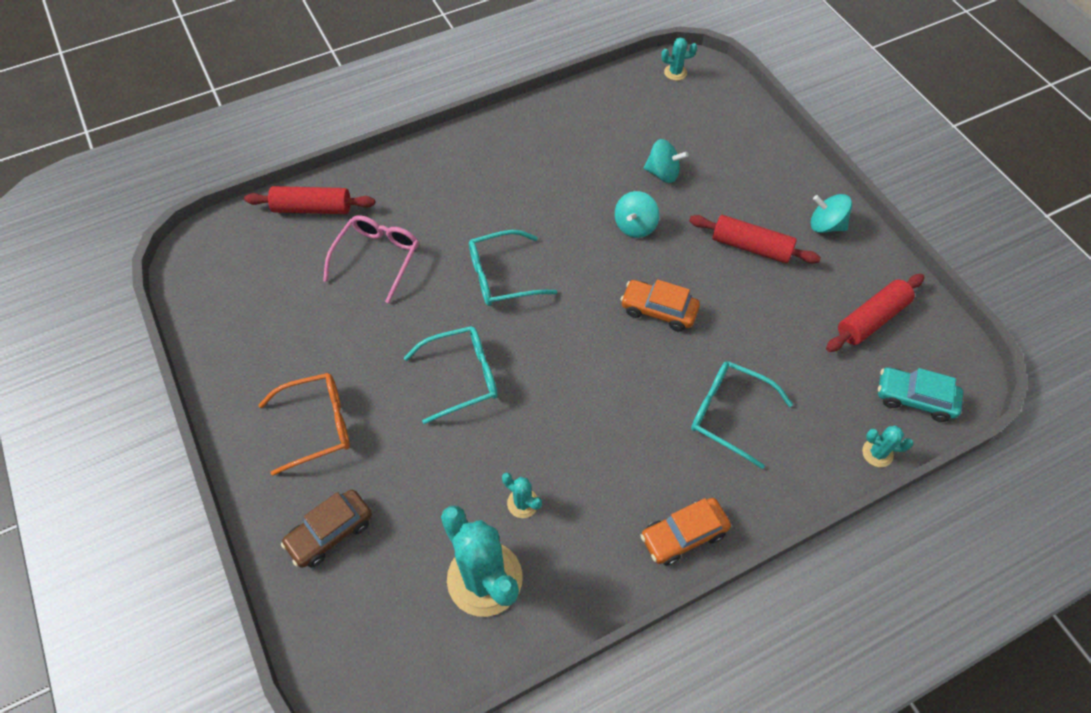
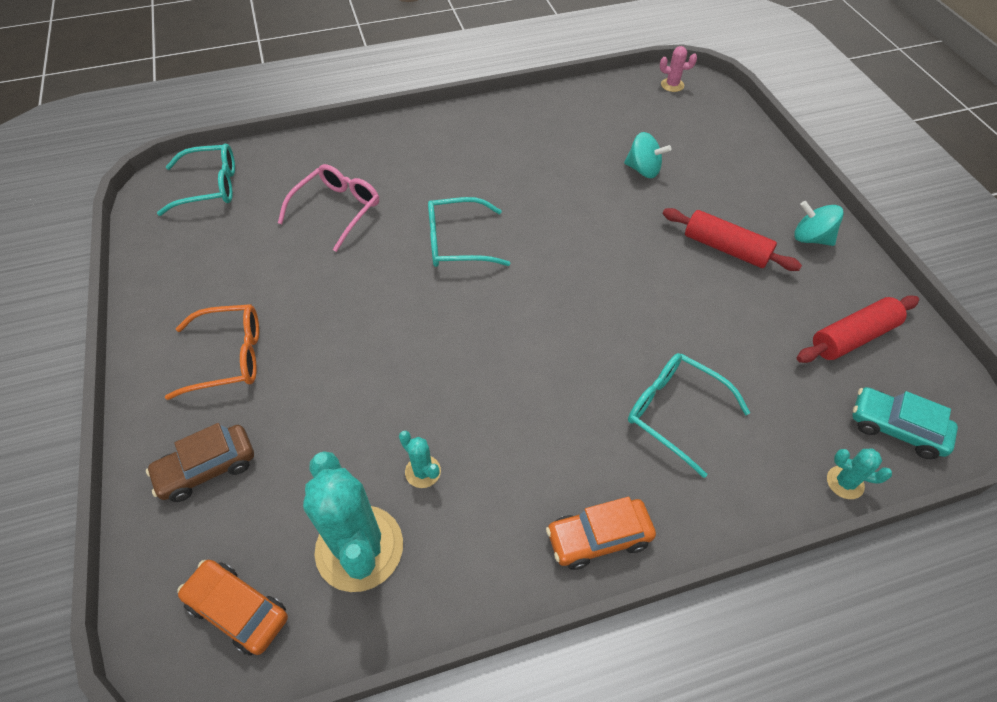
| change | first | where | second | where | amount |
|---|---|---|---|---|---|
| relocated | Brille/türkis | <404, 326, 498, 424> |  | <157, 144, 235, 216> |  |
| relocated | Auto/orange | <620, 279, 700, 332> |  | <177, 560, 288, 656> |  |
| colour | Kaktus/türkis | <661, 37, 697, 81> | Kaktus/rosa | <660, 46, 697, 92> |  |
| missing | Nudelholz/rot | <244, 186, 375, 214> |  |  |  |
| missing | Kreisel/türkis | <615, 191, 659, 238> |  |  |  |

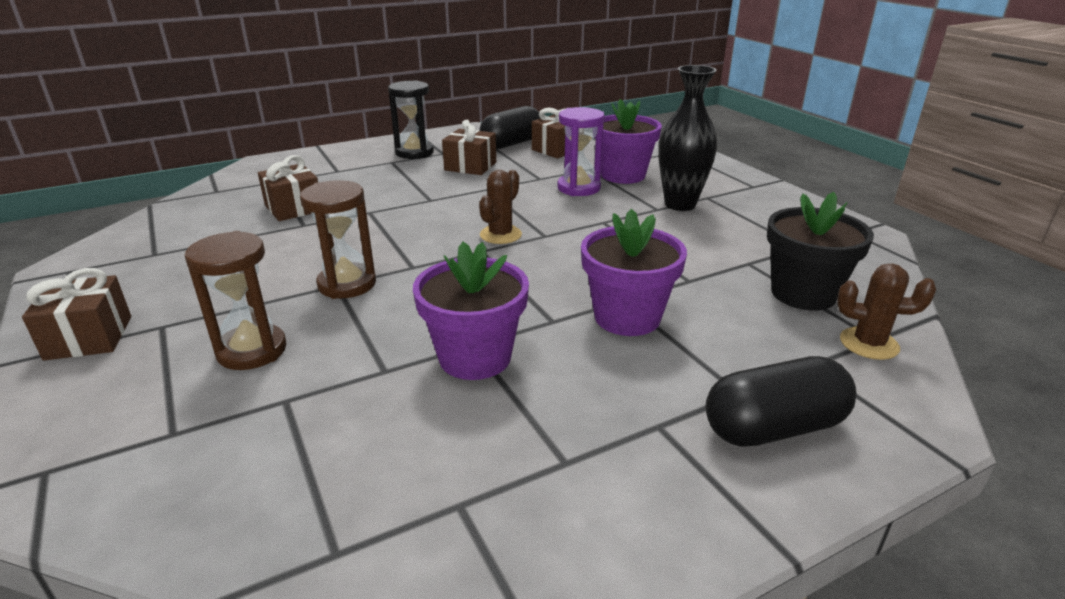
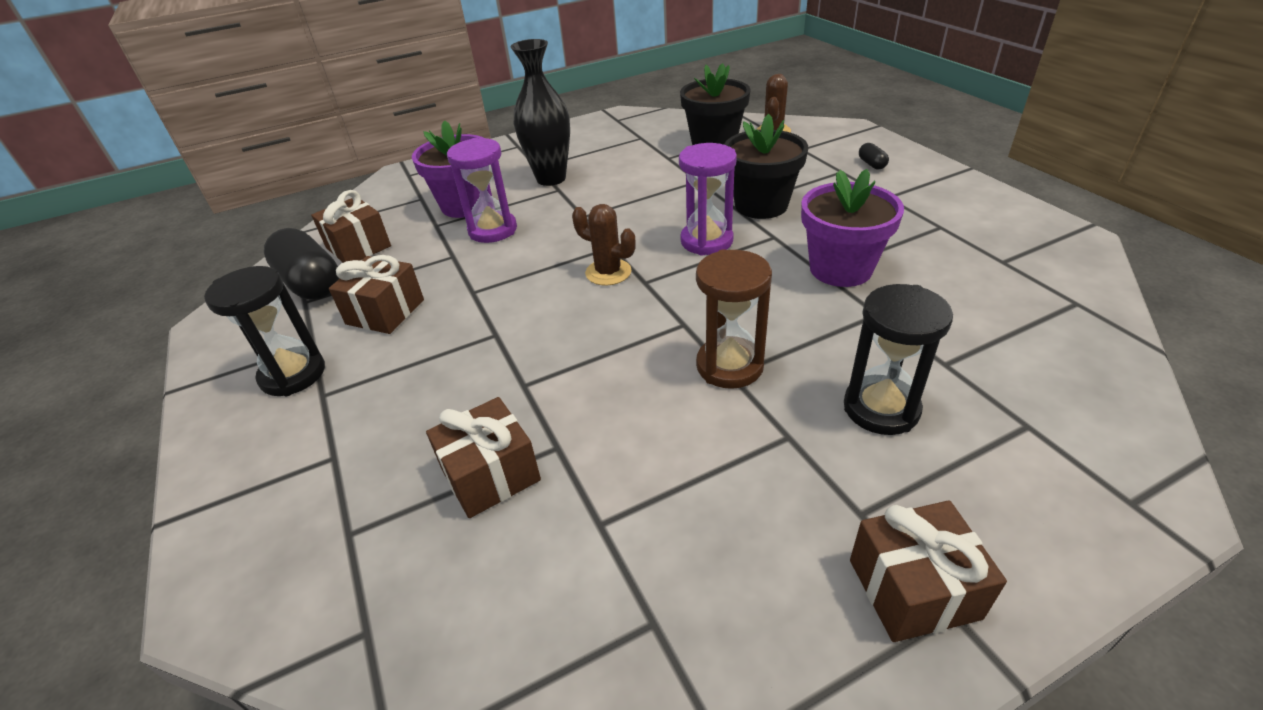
| change | first | where | second | where | amount |
|---|---|---|---|---|---|
| appeared |  |  | Sanduhr/lila | <679, 143, 737, 256> |  |
| colour | Blumentopf/lila | <581, 209, 687, 336> | Blumentopf/schwarz | <724, 114, 808, 219> |  |
| colour | Sanduhr/braun | <184, 231, 287, 370> | Sanduhr/schwarz | <844, 284, 953, 435> |  |
| size | Kapsel/schwarz | <706, 356, 857, 447> |  | <859, 143, 889, 169> | x0.42 |

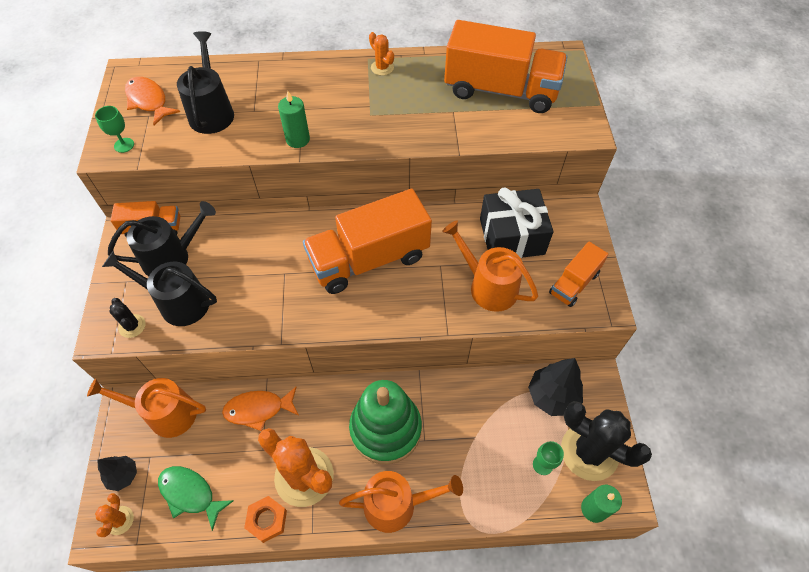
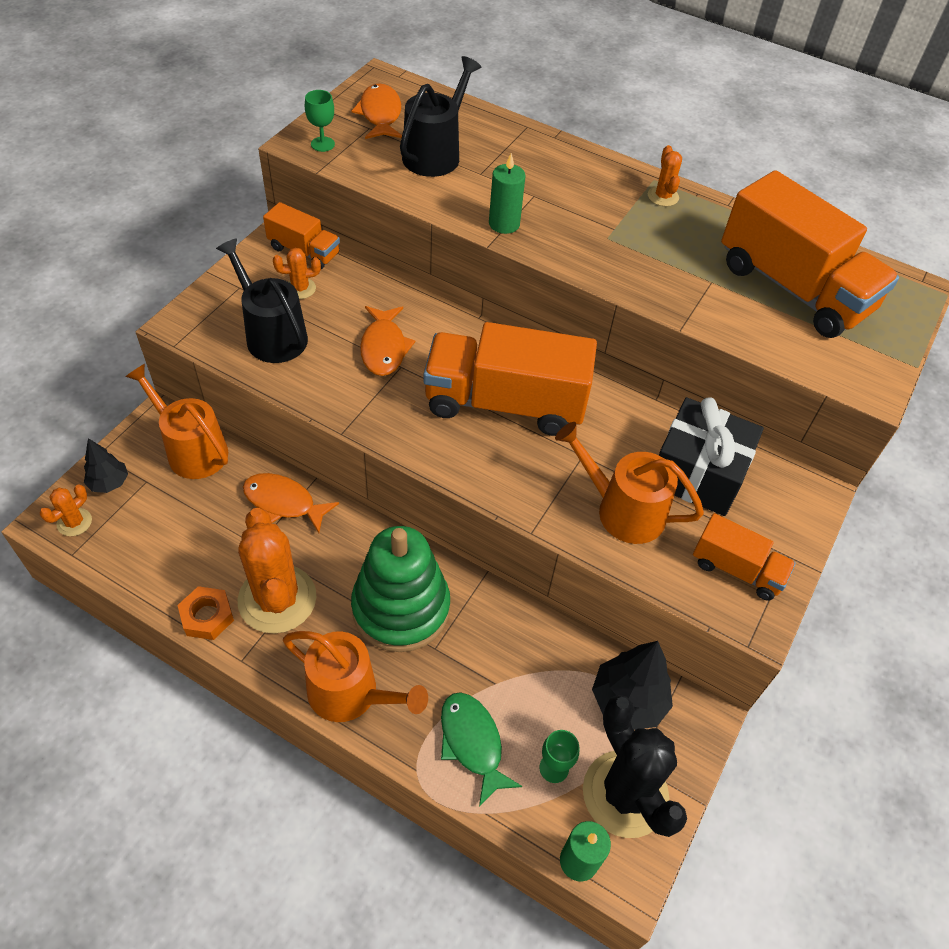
| change | first | where | second | where | amount |
|---|---|---|---|---|---|
| exchanged | Gießkanne/schwarz | <108, 201, 216, 276> | Kaktus/orange | <273, 248, 321, 299> |  |
| appeared |  |  | Fisch/orange | <360, 306, 415, 376> |  |
| relocated | Fisch/grün | <158, 466, 234, 531> |  | <441, 692, 522, 807> |  |
| spun | Gießkanne/orange | <442, 221, 538, 312> |  | <555, 422, 704, 544> | 45 degrees counterclockwise |
| spun | Lastwagen/orange | <549, 242, 608, 307> |  | <693, 513, 796, 601> | 135 degrees counterclockwise |
| missing | Kaktus/schwarz | <110, 298, 146, 338> |  |  |  |

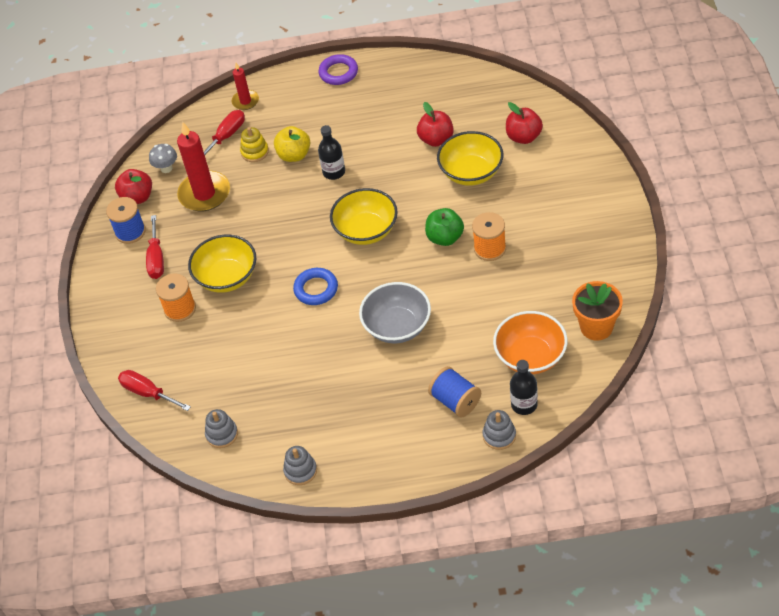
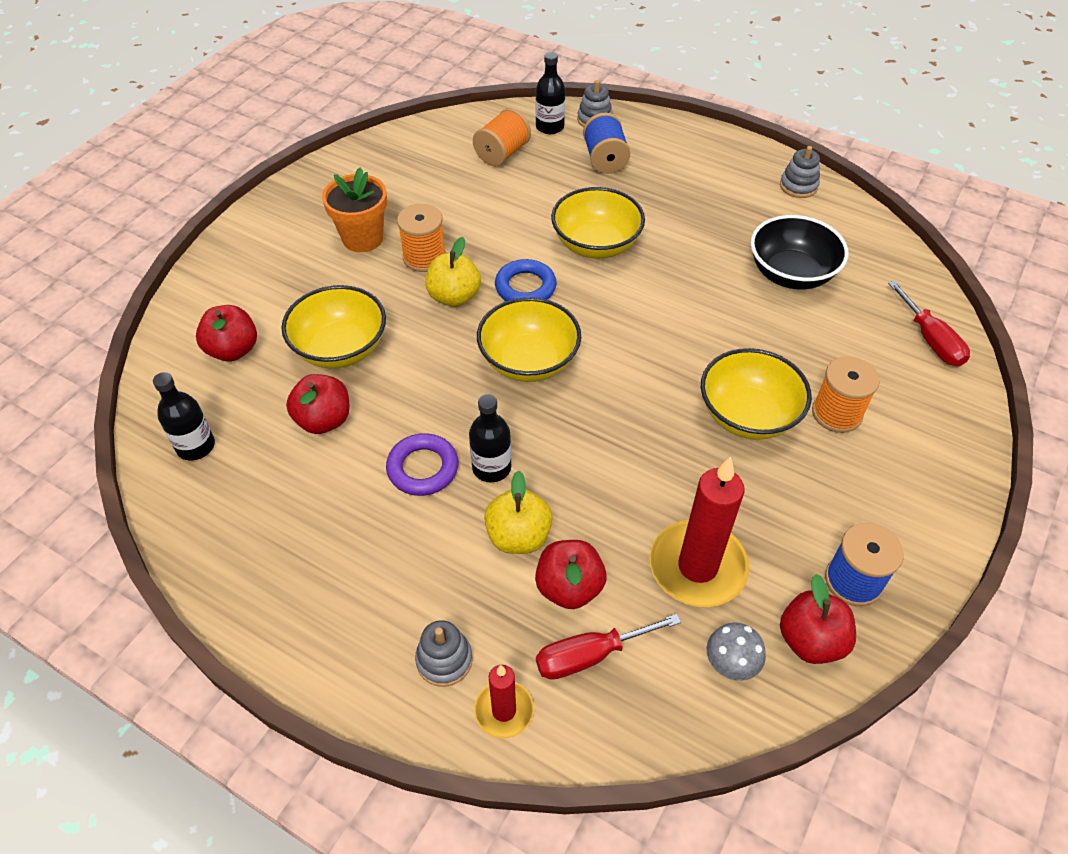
| change | first | where | second | where | amount |
|---|---|---|---|---|---|
| appeared |  |  | Flasche/schwarz | <153, 372, 215, 461> |  |
| relocated | Blumentopf/orange | <572, 281, 623, 341> |  | <322, 167, 387, 252> |  |
| relocated | Ring/lila | <318, 54, 358, 85> |  | <386, 433, 458, 496> |  |
| relocated | Stapelspielzeug/grau | <205, 409, 238, 448> |  | <415, 620, 473, 687> |  |
| colour | Apfel/grün | <425, 208, 464, 246> | Apfel/gelb | <426, 237, 481, 307> |  |
| exchanged | Schüssel/orange | <493, 311, 567, 374> | Garnrolle/orange | <473, 108, 531, 166> |  |
| relocated | Ring/blau | <293, 268, 338, 305> |  | <495, 259, 557, 301> |  |
| exchanged | Stapelspielzeug/gelb | <240, 127, 269, 162> | Apfel/rot | <535, 540, 606, 609> |  |
| colour | Schüssel/grau | <359, 282, 431, 343> | Schüssel/gelb | <551, 187, 645, 258> |  |
| appeared |  |  | Schüssel/schwarz | <751, 215, 849, 290> |  |
| missing | Schraubenzieher/rot | <146, 215, 164, 279> |  |  |  |

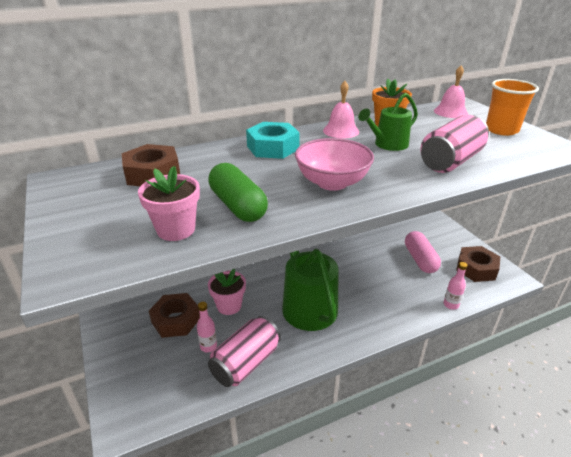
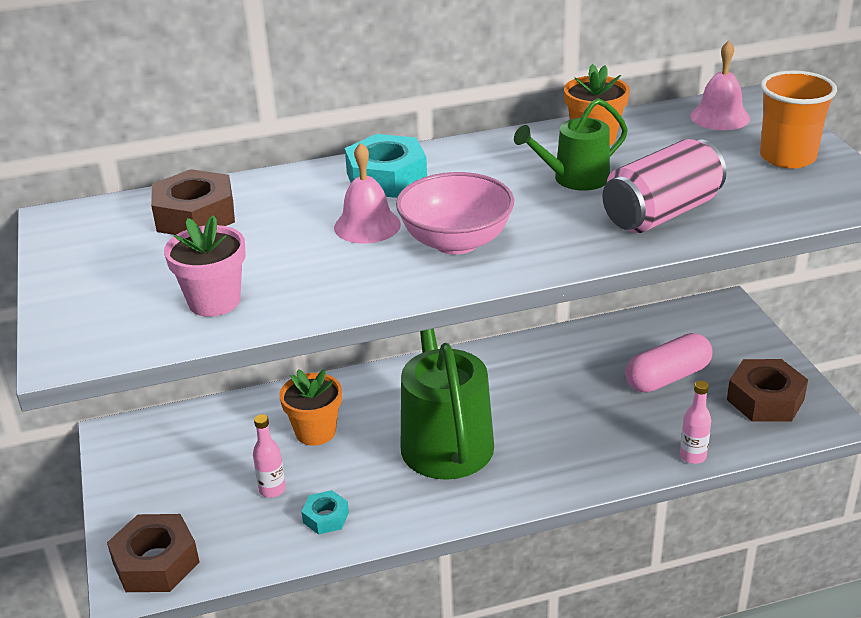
| change | first | where | second | where | amount |
|---|---|---|---|---|---|
| relocated | Sechskantmutter/braun | <149, 293, 200, 338> |  | <107, 514, 199, 592> |  |
| colour | Blumentopf/rosa | <208, 269, 246, 315> | Blumentopf/orange | <279, 369, 342, 446> |  |
| exchanged | Dose/rosa | <208, 316, 281, 387> | Sechskantmutter/türkis | <301, 490, 349, 535> |  |
| relocated | Glocke/rosa | <323, 81, 359, 138> |  | <334, 143, 401, 244> |  |
| spun | Kapsel/rosa | <405, 231, 441, 273> |  | <625, 333, 712, 393> | 60 degrees clockwise |
| missing | Kapsel/grün | <208, 163, 268, 222> |  |  |  |

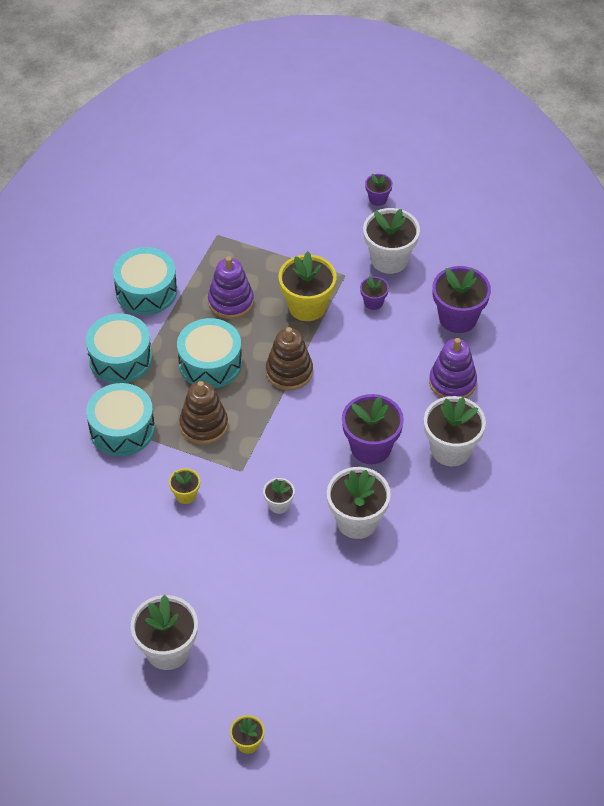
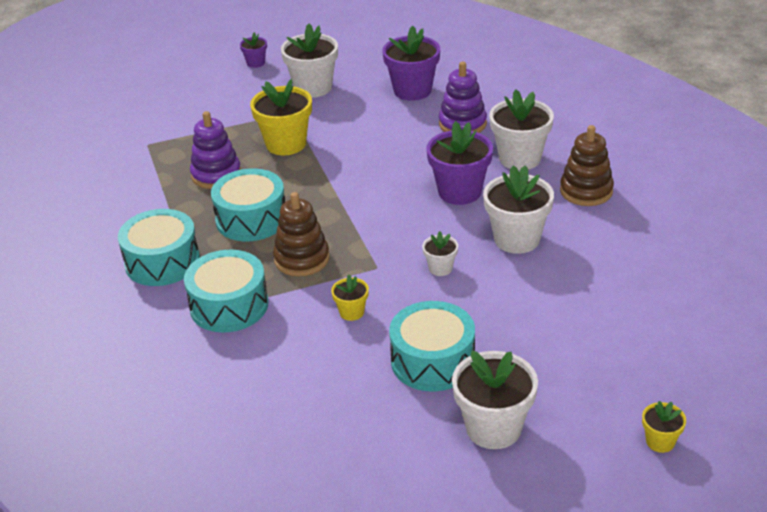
| change | first | where | second | where | amount |
|---|---|---|---|---|---|
| relocated | Trommel/türkis | <113, 247, 177, 315> |  | <389, 301, 475, 391> |  |
| relocated | Stapelspielzeug/braun | <266, 327, 313, 390> |  | <560, 125, 614, 206> |  |
| missing | Blumentopf/lila | <360, 276, 389, 310> |  |  |  |

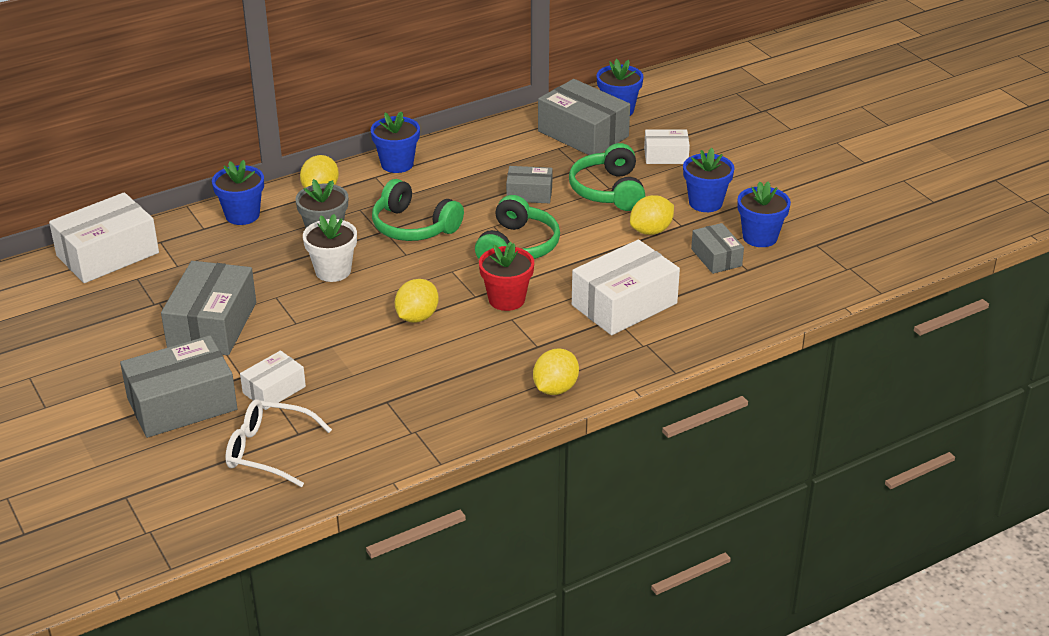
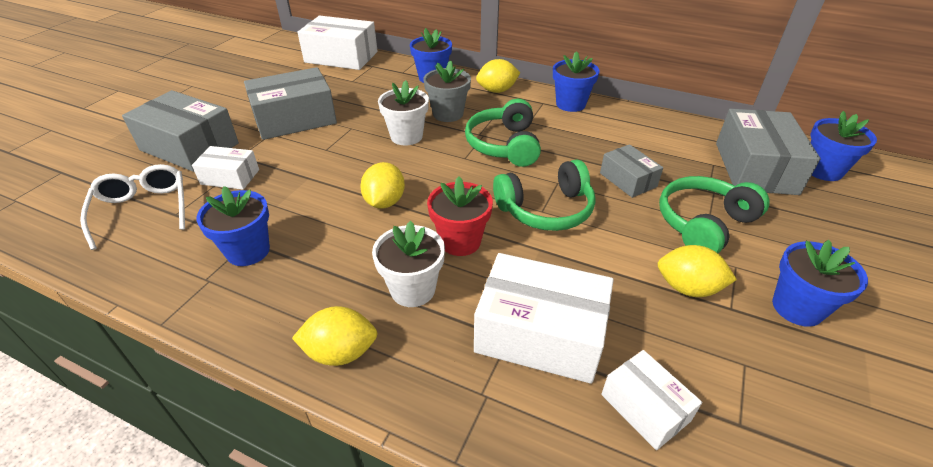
| change | first | where | second | where | amount |
|---|---|---|---|---|---|
| relocated | Blumentopf/blau | <737, 181, 791, 247> |  | <196, 186, 270, 266> |  |
| spun | Zitrone/gelb | <395, 279, 439, 323> |  | <360, 162, 405, 209> | 75 degrees counterclockwise |
| appeared |  |  | Blumentopf/weiß | <372, 221, 445, 307> |  |
| relocated | Schachtel/weiß | <644, 130, 690, 164> |  | <601, 350, 702, 450> |  |
| missing | Schachtel/grau | <691, 223, 744, 274> |  |  |  |

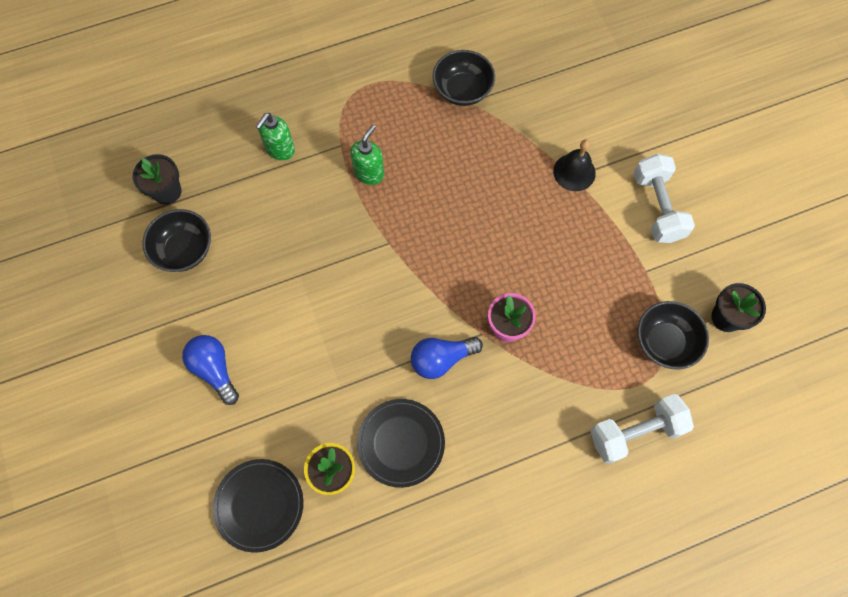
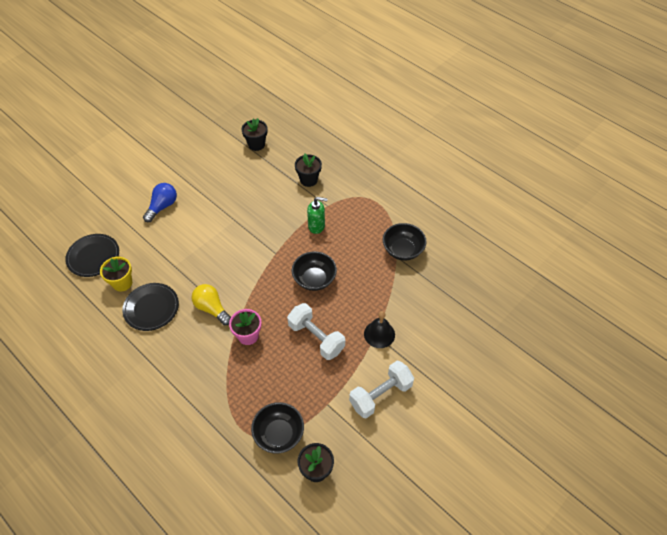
| change | first | where | second | where | amount |
|---|---|---|---|---|---|
| colour | Glühbirne/blau | <411, 337, 483, 379> | Glühbirne/gelb | <191, 284, 231, 325> |  |
| relocated | Hantel/weiß | <591, 394, 694, 464> |  | <287, 303, 345, 360> |  |
| relocated | Schüssel/schwarz | <142, 209, 211, 272> |  | <292, 251, 337, 291> |  |
| exchanged | Seifenspender/grün | <256, 113, 295, 160> | Blumentopf/schwarz | <295, 153, 322, 187> |  |

